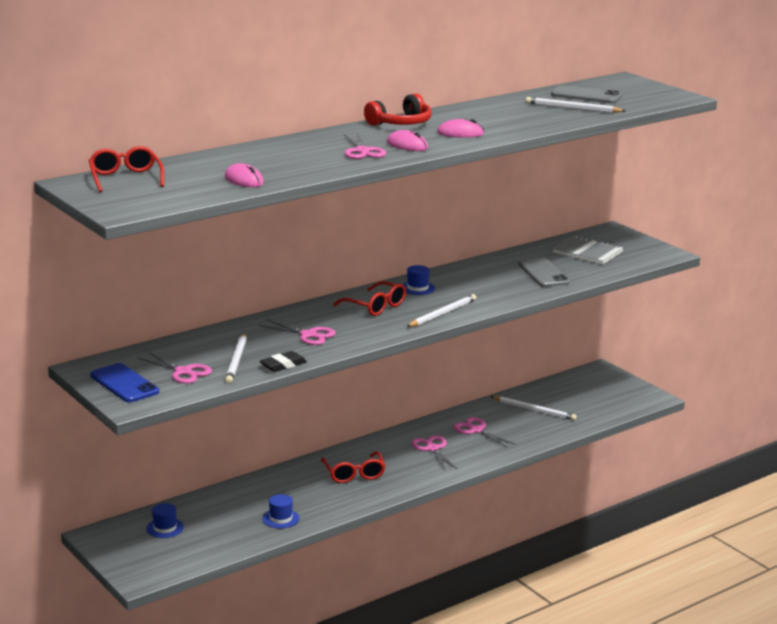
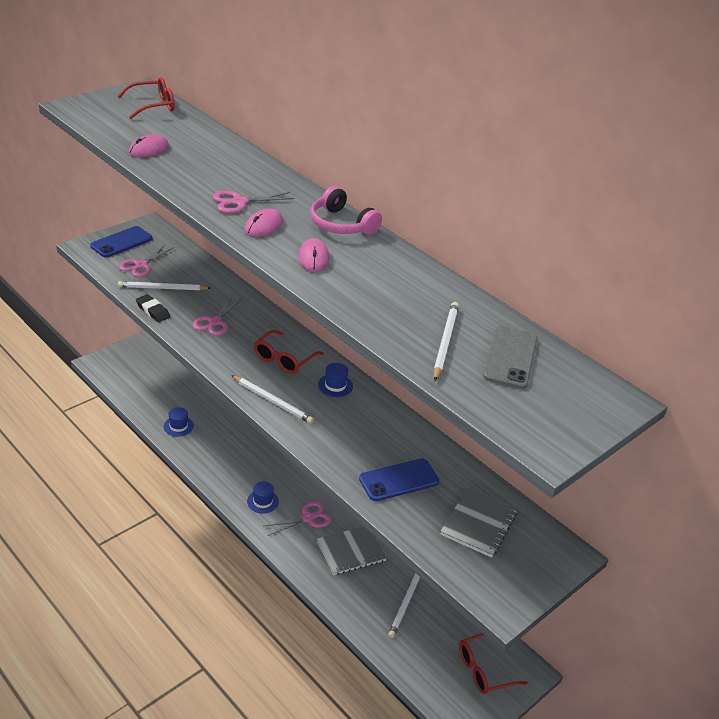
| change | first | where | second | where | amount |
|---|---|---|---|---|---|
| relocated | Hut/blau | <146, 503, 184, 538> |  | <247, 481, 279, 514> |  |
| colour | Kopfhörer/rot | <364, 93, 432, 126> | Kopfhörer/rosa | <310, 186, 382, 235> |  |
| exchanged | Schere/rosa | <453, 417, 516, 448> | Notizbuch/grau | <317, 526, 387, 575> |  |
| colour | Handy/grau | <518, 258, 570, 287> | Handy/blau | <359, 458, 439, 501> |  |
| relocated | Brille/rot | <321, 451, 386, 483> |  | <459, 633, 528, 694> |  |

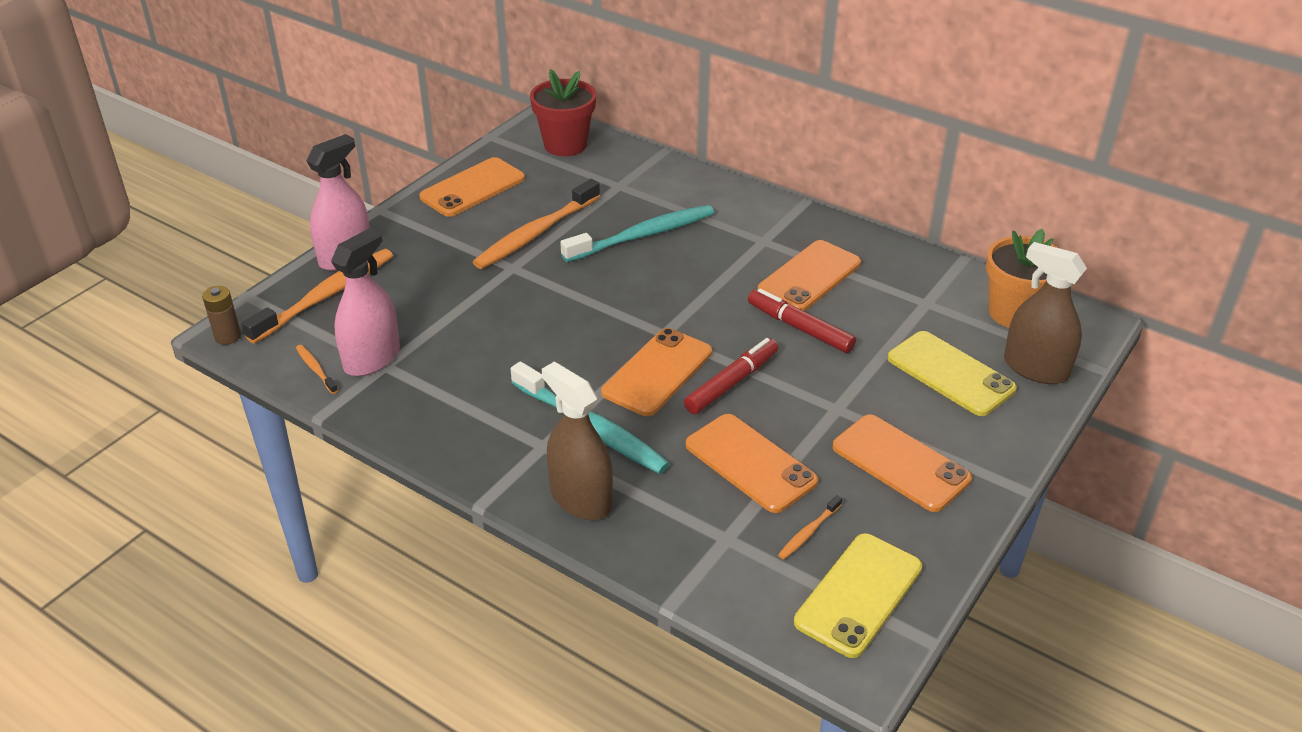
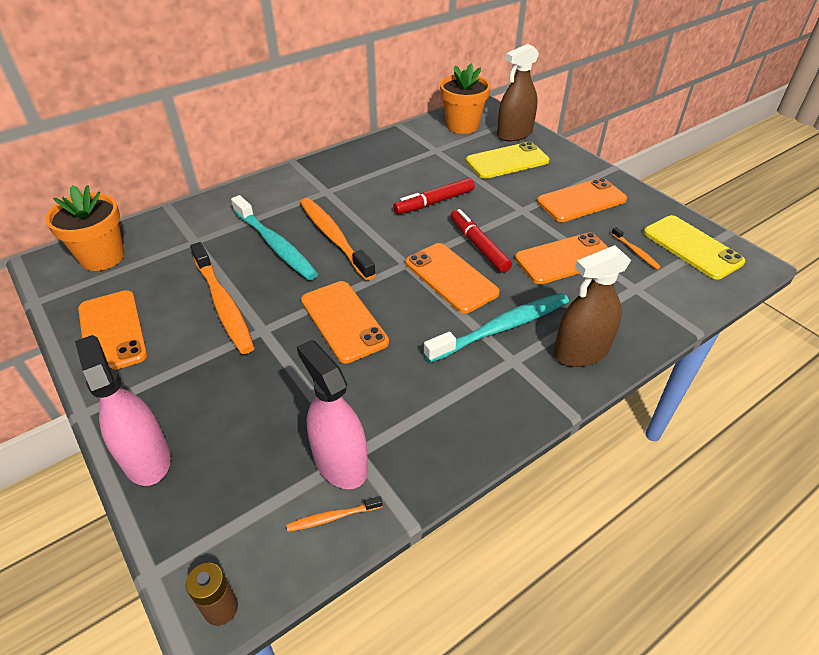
| change | first | where | second | where | amount |
|---|---|---|---|---|---|
| colour | Blumentopf/rot | <530, 69, 596, 156> | Blumentopf/orange | <45, 185, 124, 271> |  |
| spun | Zahnbürste/türkis | <560, 205, 714, 262> |  | <231, 195, 318, 280> | 150 degrees clockwise |
| relocated | Zahnbürste/orange | <242, 249, 393, 343> |  | <300, 198, 376, 280> |  |
| relocated | Handy/orange | <758, 240, 861, 311> |  | <301, 281, 389, 364> |  |

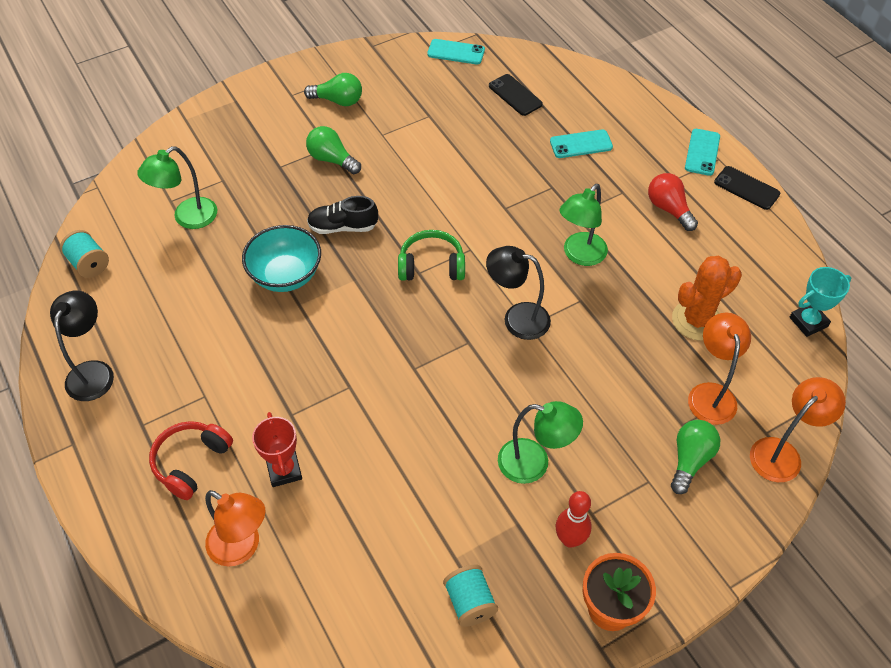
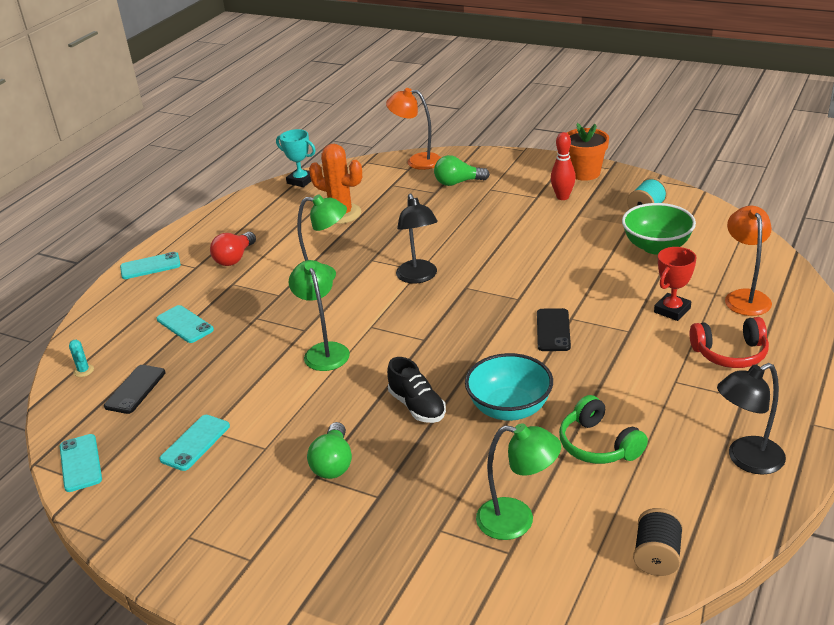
| change | first | where | second | where | amount |
|---|---|---|---|---|---|
| appeared |  |  | Kaktus/türkis | <69, 340, 94, 377> |  |
| appeared |  |  | Handy/türkis | <159, 415, 230, 471> |  |
| relocated | Lampe/grün | <498, 401, 583, 484> |  | <289, 260, 350, 371> |  |
| relocated | Handy/schwarz | <714, 166, 781, 210> |  | <537, 308, 571, 351> |  |
| relocated | Kopfhörer/grün | <398, 230, 465, 281> |  | <559, 395, 648, 464> |  |
| appeared |  |  | Schüssel/grün | <622, 203, 696, 255> |  |
| colour | Garnrolle/türkis | <60, 230, 109, 278> | Garnrolle/schwarz | <633, 508, 683, 576> |  |
| missing | Glühbirne/grün | <304, 73, 362, 106> |  |  |  |
| missing | Lampe/orange | <688, 313, 751, 425> |  |  |  |

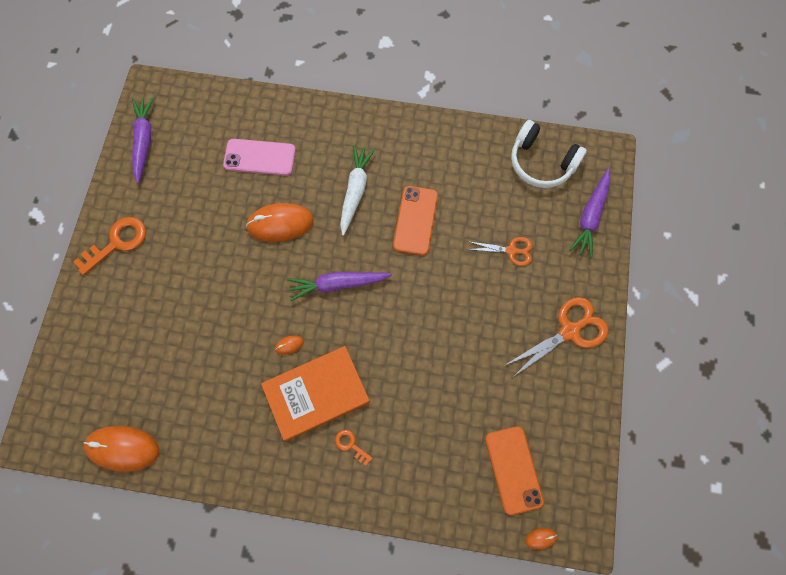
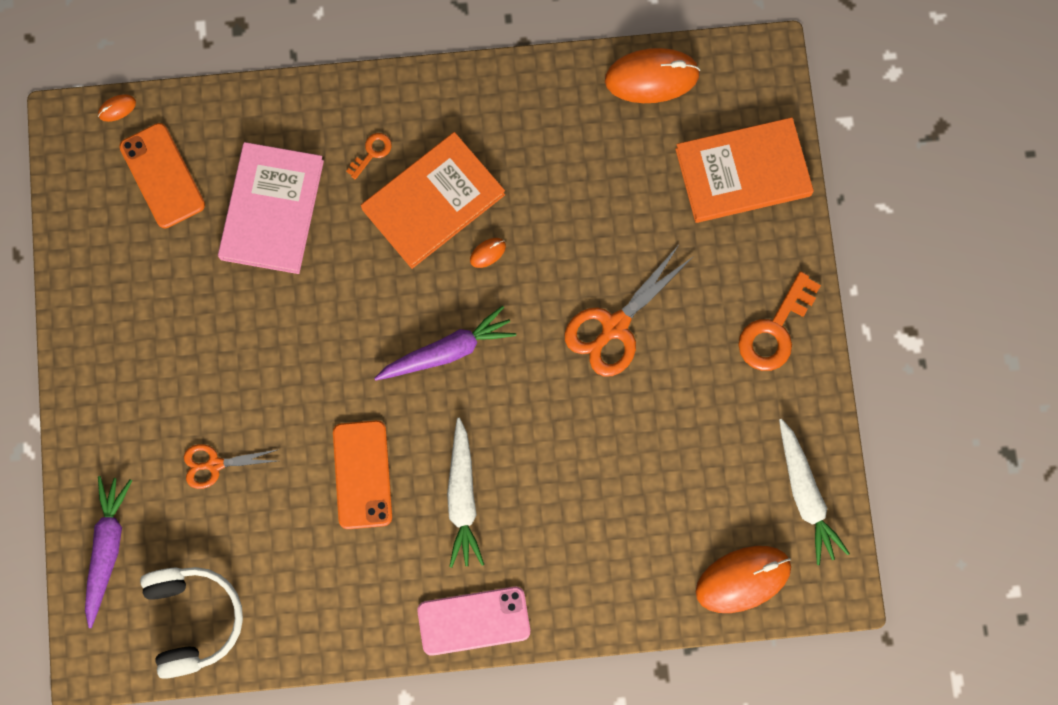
| change | first | where | second | where | amount |
|---|---|---|---|---|---|
| spun | Kopfhörer/weiß | <511, 120, 587, 188> |  | <140, 567, 243, 679> | 60 degrees clockwise |
| appeared |  |  | Buch/rosa | <218, 142, 324, 274> |  |
| spun | Schlüssel/orange | <335, 430, 373, 465> |  | <346, 133, 392, 180> | 75 degrees counterclockwise |
| relocated | Handy/rosa | <223, 139, 296, 176> |  | <417, 587, 530, 656> |  |
| relocated | Schere/orange | <505, 297, 609, 377> |  | <565, 245, 694, 377> |  |
| appeared |  |  | Buch/orange | <675, 117, 814, 223> |  |
| relocated | Computermaus/orange | <246, 203, 314, 242> |  | <696, 546, 791, 613> |  |
| colour | Karotte/lila | <132, 97, 154, 183> | Karotte/weiß | <779, 419, 850, 565> |  |

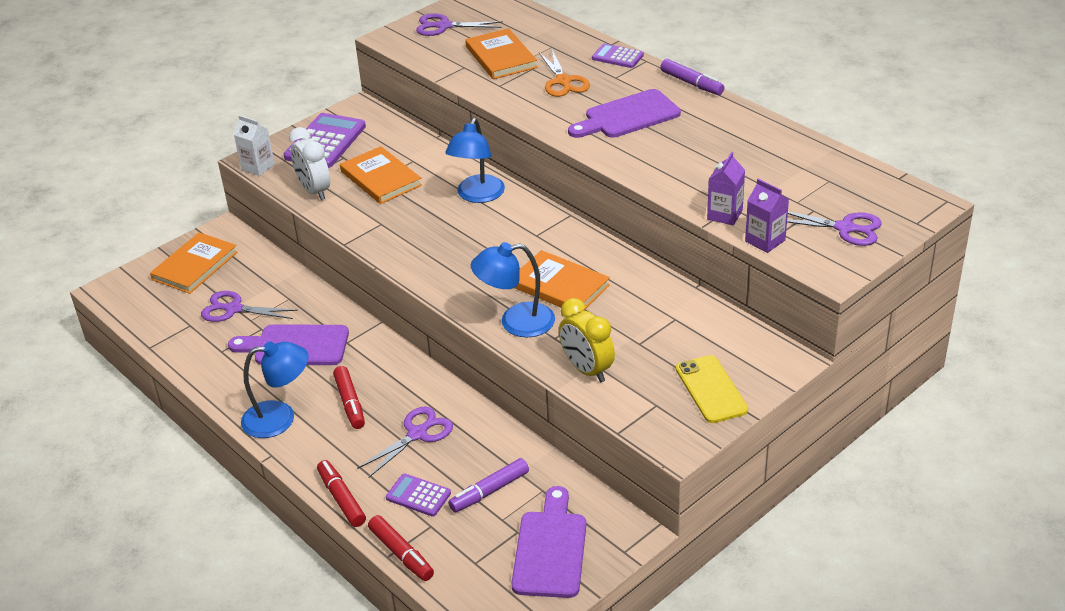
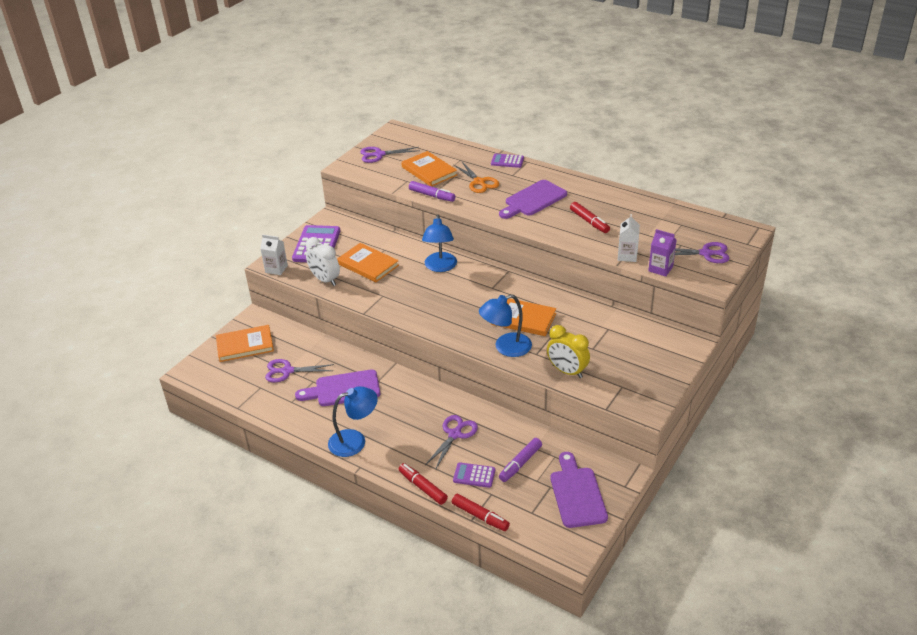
| change | first | where | second | where | amount |
|---|---|---|---|---|---|
| spun | Buch/orange | <150, 232, 238, 294> |  | <216, 325, 274, 362> | 60 degrees clockwise |
| relocated | Filzstift/lila | <660, 59, 724, 95> |  | <409, 181, 456, 202> |  |
| relocated | Filzstift/rot | <333, 366, 365, 429> |  | <570, 202, 610, 233> |  |
| colour | Getränkekarton/lila | <707, 152, 745, 225> | Getränkekarton/weiß | <618, 214, 640, 262> |  |
| missing | Handy/gelb | <676, 355, 748, 423> |  |  |  |

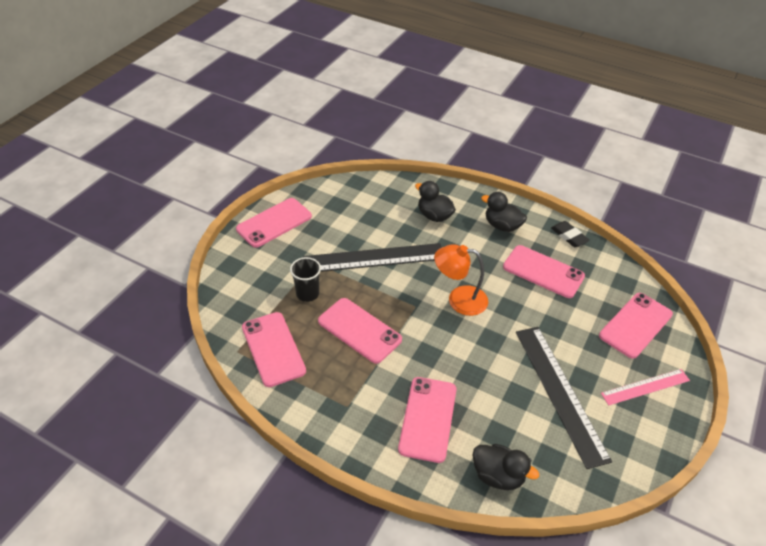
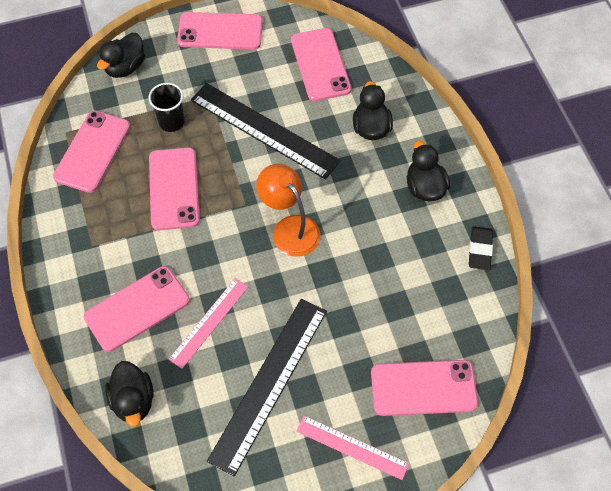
| change | first | where | second | where | amount |
|---|---|---|---|---|---|
| appeared |  |  | Ente/schwarz | <97, 33, 145, 78> |  |
| appeared |  |  | Lineal/rosa | <169, 278, 248, 369> |  |
| relocated | Handy/rosa | <503, 245, 585, 298> |  | <291, 28, 351, 101> |  |

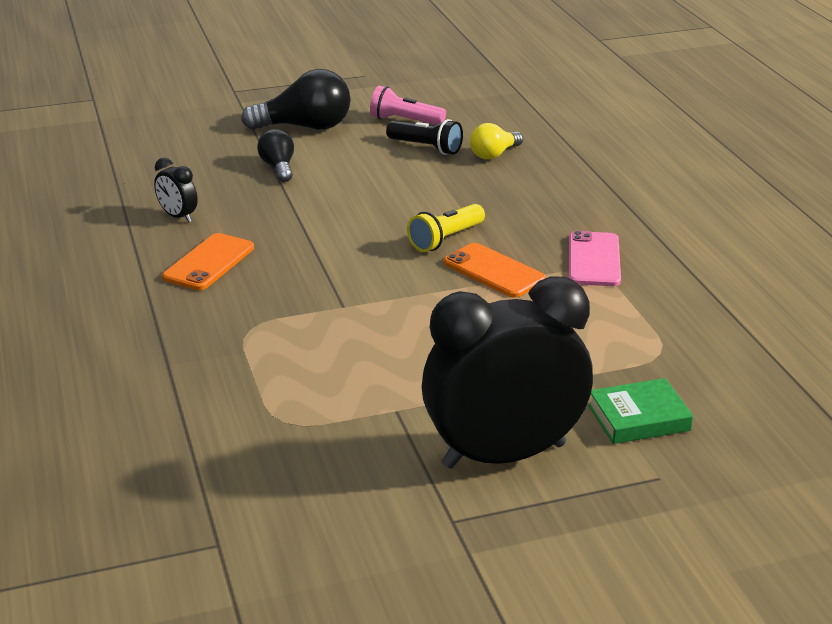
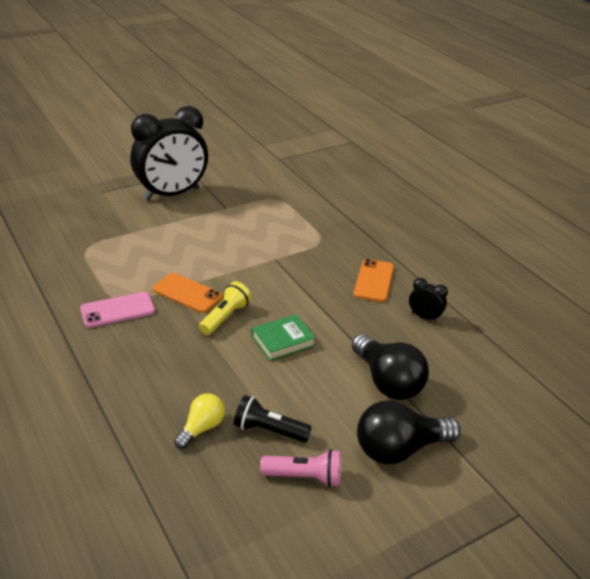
| change | first | where | second | where | amount |
|---|---|---|---|---|---|
| spun | Handy/rosa | <569, 231, 621, 286> |  | <80, 292, 155, 328> | 75 degrees clockwise |
| relocated | Buch/grün | <588, 378, 693, 444> |  | <252, 314, 316, 361> |  |
| size | Glühbirne/schwarz | <257, 129, 294, 182> |  | <352, 334, 429, 400> | x1.72 |

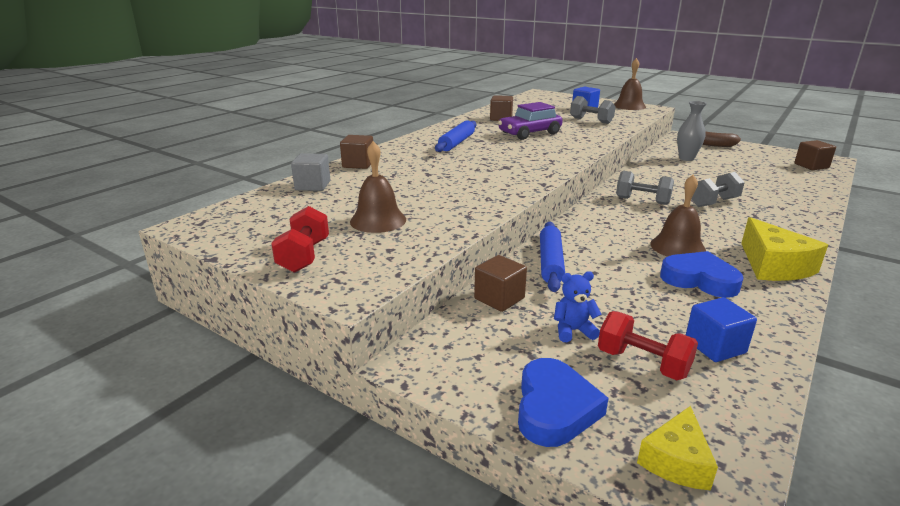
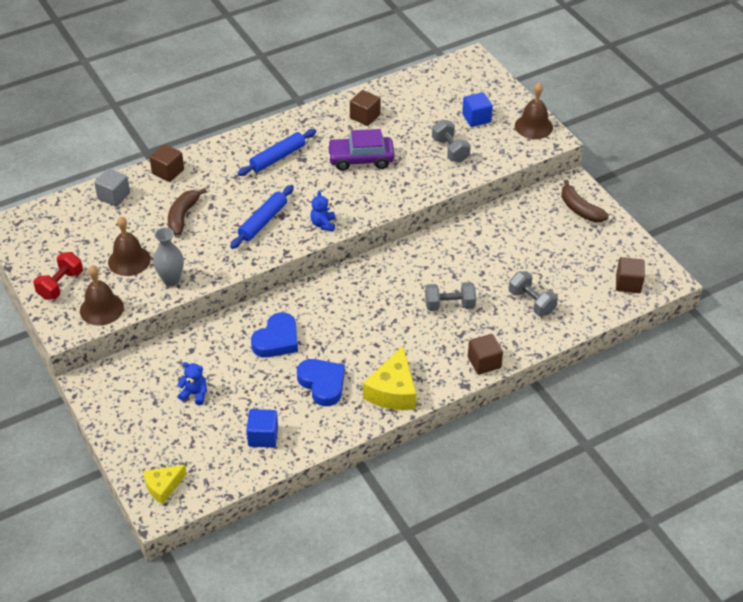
| change | first | where | second | where | amount |
|---|---|---|---|---|---|
| relocated | Glocke/braun | <650, 175, 706, 257> |  | <80, 265, 124, 326> |  |
| relocated | Vase/grau | <677, 101, 707, 161> |  | <153, 227, 184, 286> |  |
| appeared |  |  | Banane/braun | <168, 188, 207, 235> |  |
| relocated | Nudelholz/blau | <540, 222, 565, 292> |  | <230, 185, 294, 249> |  |
| relocated | Herz/blau | <518, 358, 609, 447> |  | <251, 312, 298, 357> |  |
| appeared |  |  | Teddybär/blau | <310, 191, 335, 232> |  |
| relocated | Kubus/braun | <474, 255, 527, 312> |  | <468, 334, 503, 375> |  |
| relocated | Hantel/grau | <616, 171, 674, 205> |  | <509, 271, 558, 316> |  |
| missing | Hantel/rot | <598, 311, 698, 380> |  |  |  |

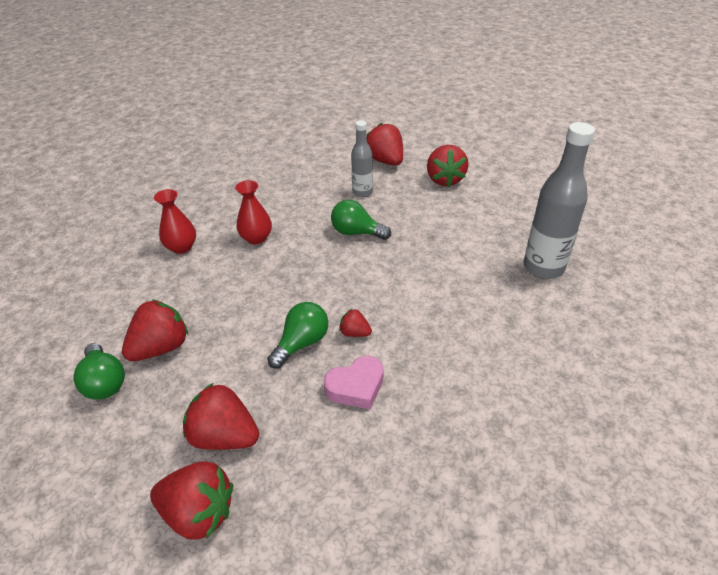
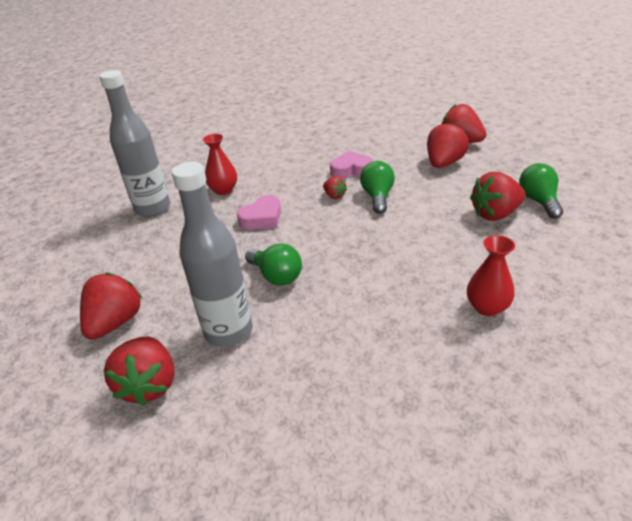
| change | first | where | second | where | amount |
|---|---|---|---|---|---|
| size | Flasche/grau | <351, 120, 373, 197> |  | <172, 162, 253, 347> | x1.71 |
| relocated | Vase/rot | <235, 180, 272, 244> |  | <202, 134, 237, 195> |  |
| appeared |  |  | Herz/rosa | <237, 195, 281, 230> |  |
| spun | Glühbirne/grün | <267, 302, 328, 368> |  | <360, 161, 395, 214> | 120 degrees clockwise |
| spun | Erdbeere/rot | <183, 383, 259, 450> |  | <427, 122, 469, 168> | 105 degrees counterclockwise |

